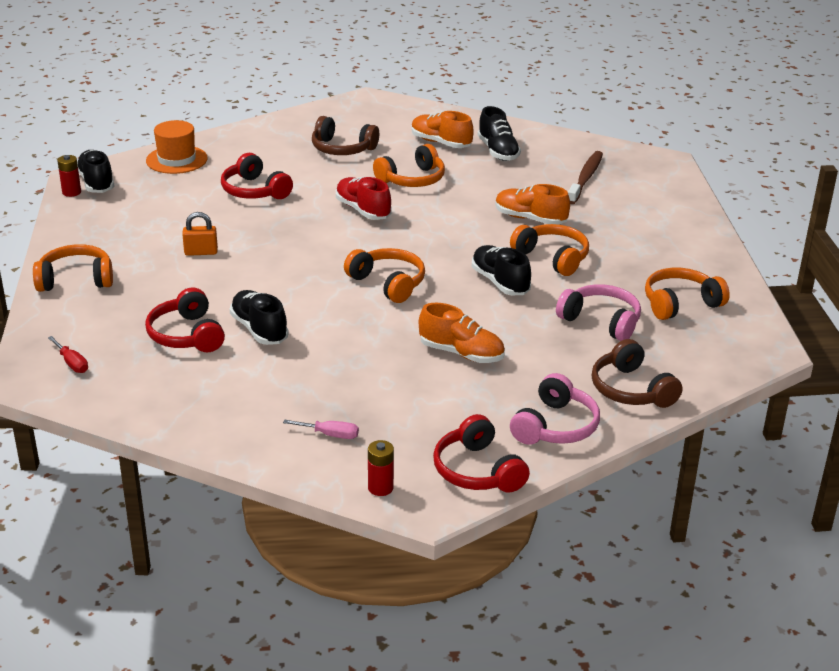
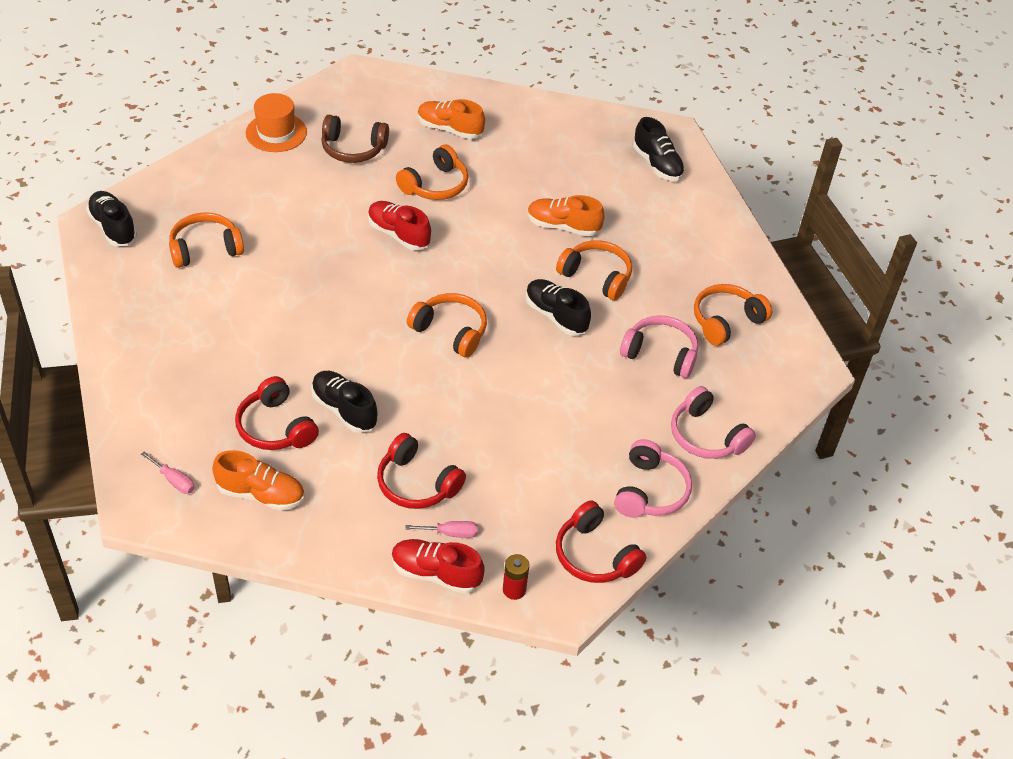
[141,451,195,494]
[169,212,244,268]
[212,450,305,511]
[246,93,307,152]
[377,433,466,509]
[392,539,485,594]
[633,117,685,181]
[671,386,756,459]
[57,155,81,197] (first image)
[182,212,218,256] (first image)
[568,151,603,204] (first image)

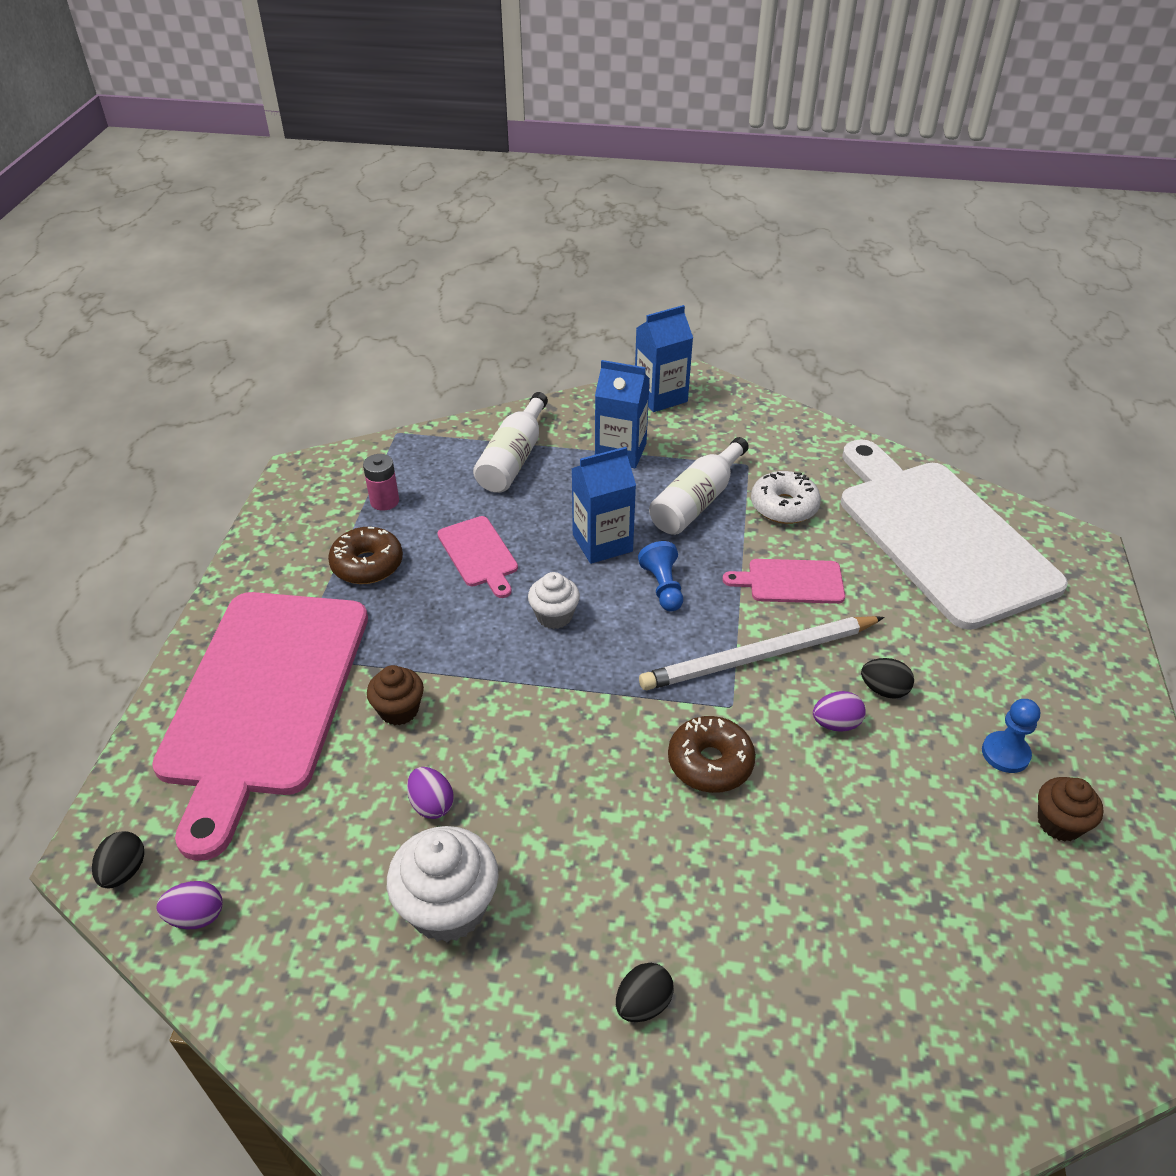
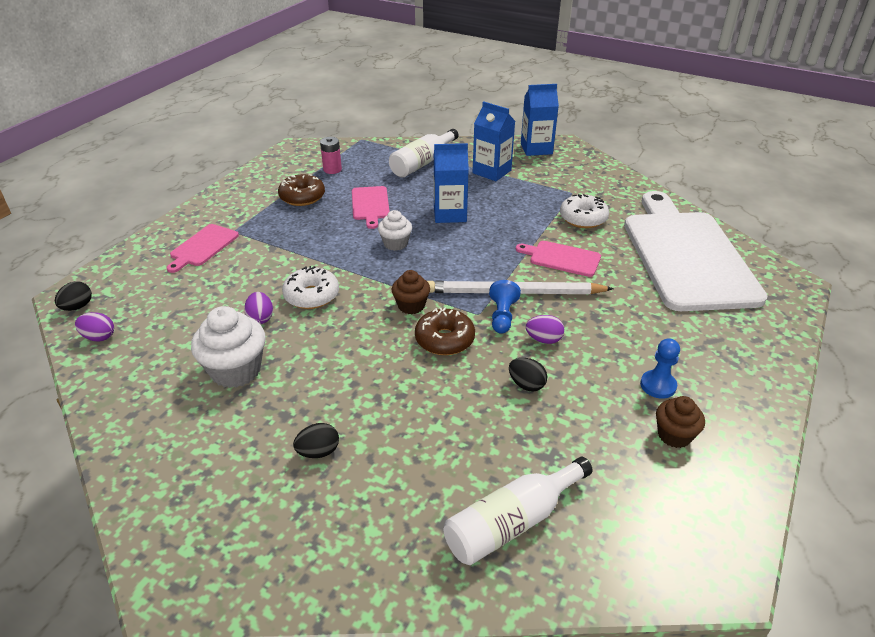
[167,224,239,273]
[282,266,339,309]
[392,270,430,314]
[444,457,593,565]
[489,280,521,334]
[509,358,547,391]

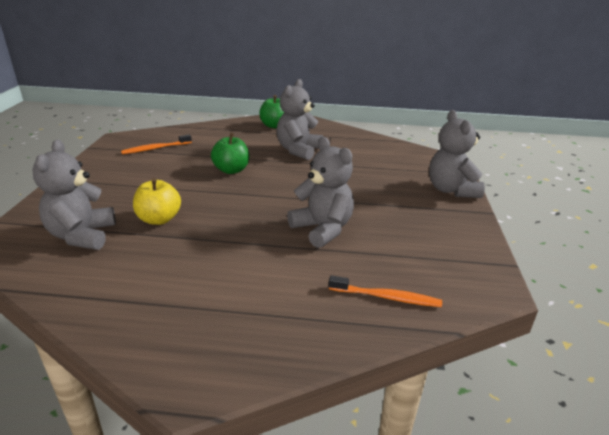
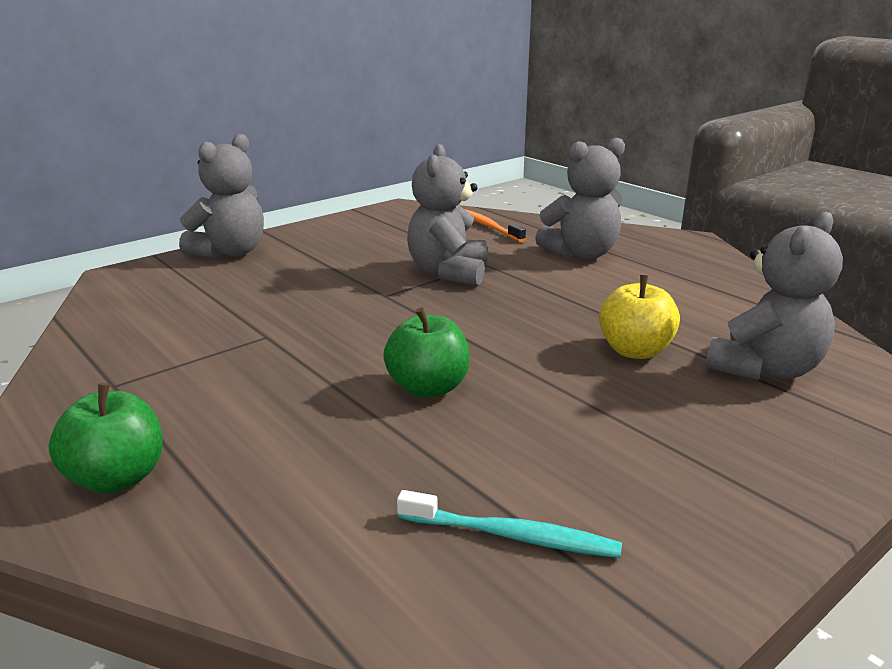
[397,490,622,558]
[535,138,625,259]

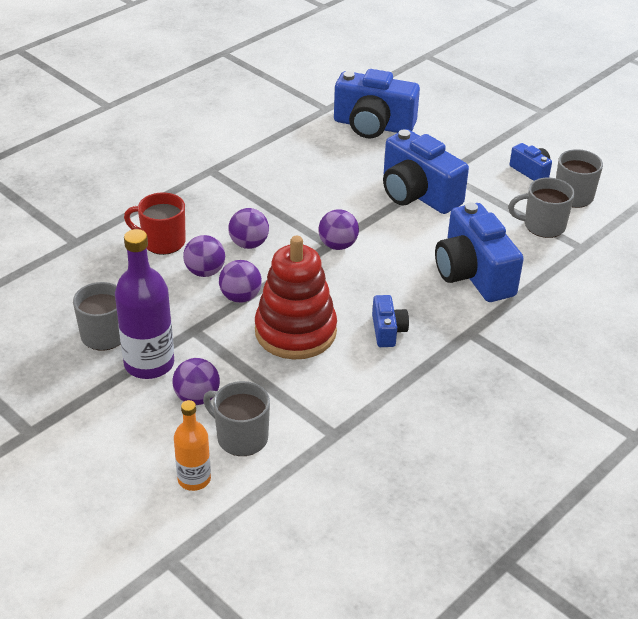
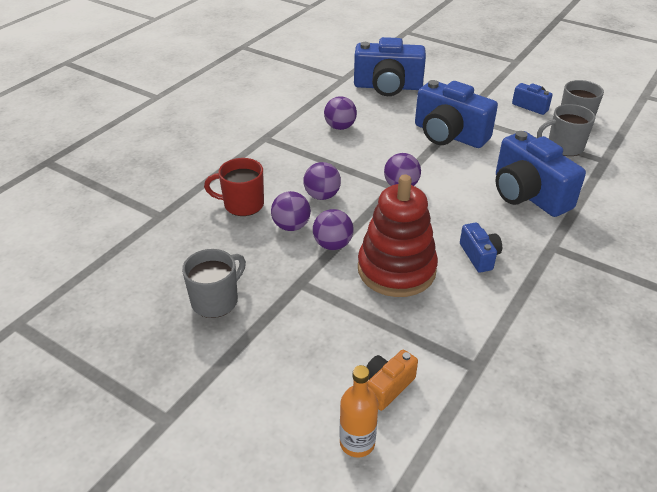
[324,96,357,130]
[366,350,418,411]
[115,229,174,379] (first image)

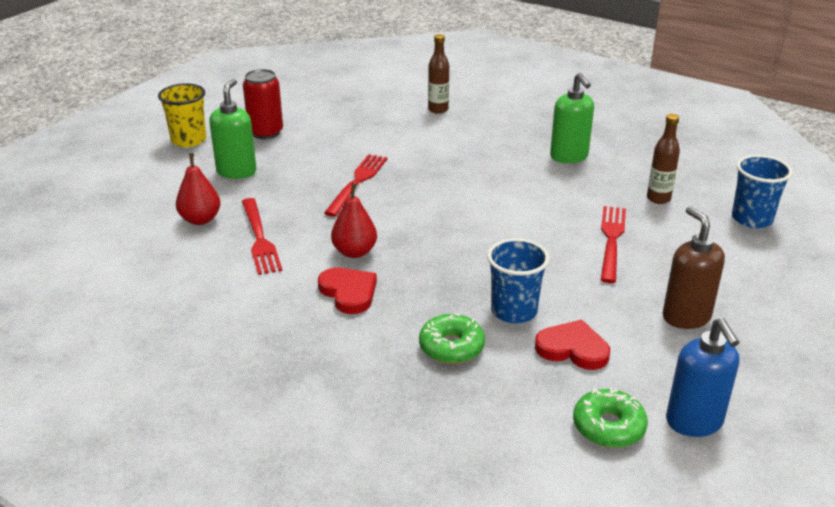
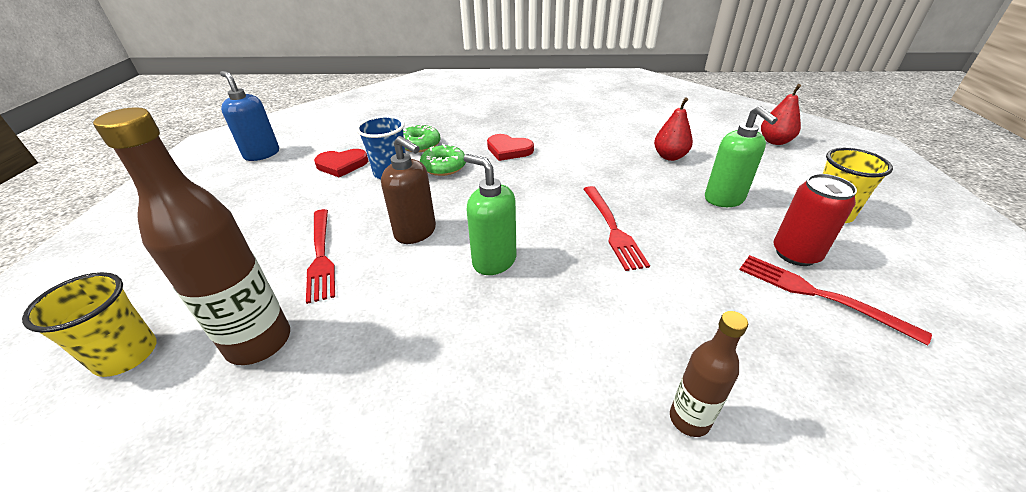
[22,272,157,377]
[93,107,290,365]
[381,136,436,244]
[420,144,466,176]
[464,154,516,275]
[739,255,932,345]
[761,84,801,145]

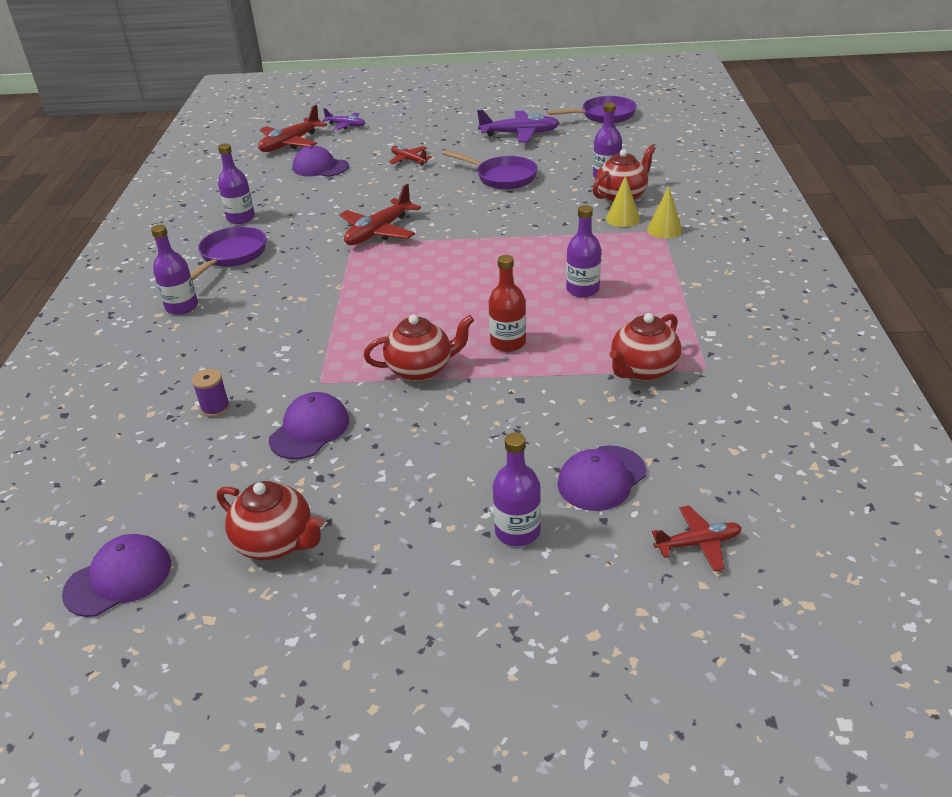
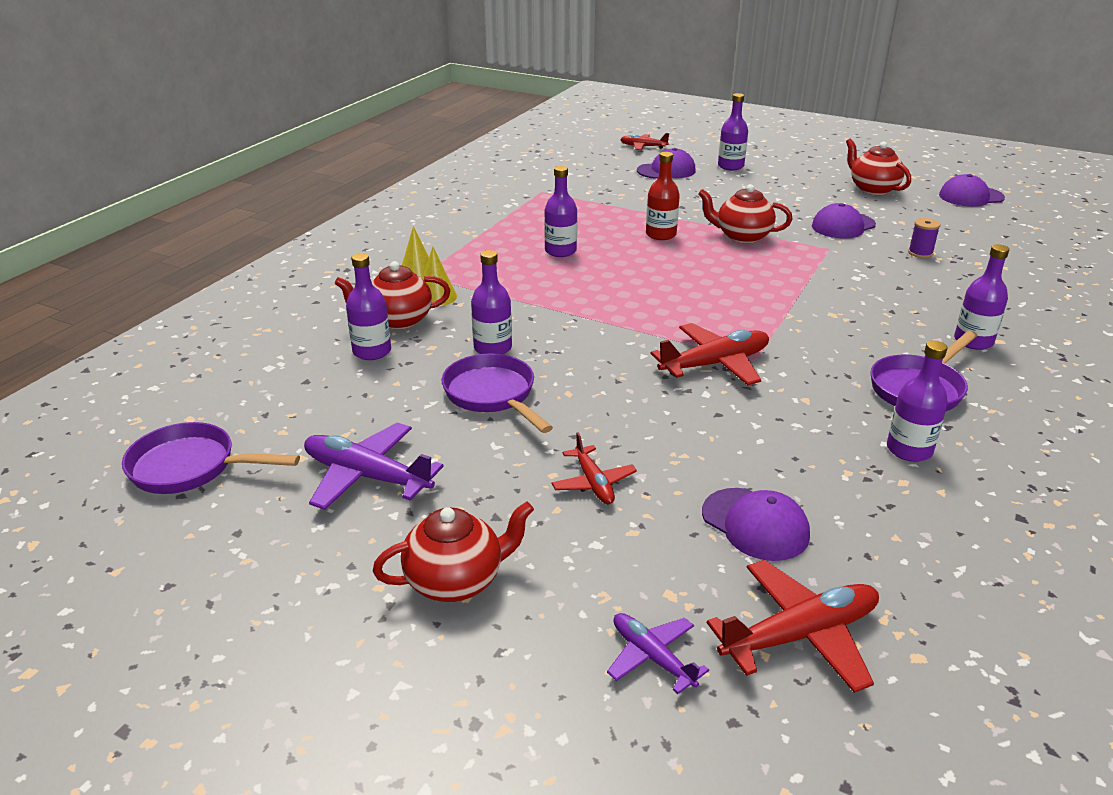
[373,501,534,602]
[471,250,512,354]

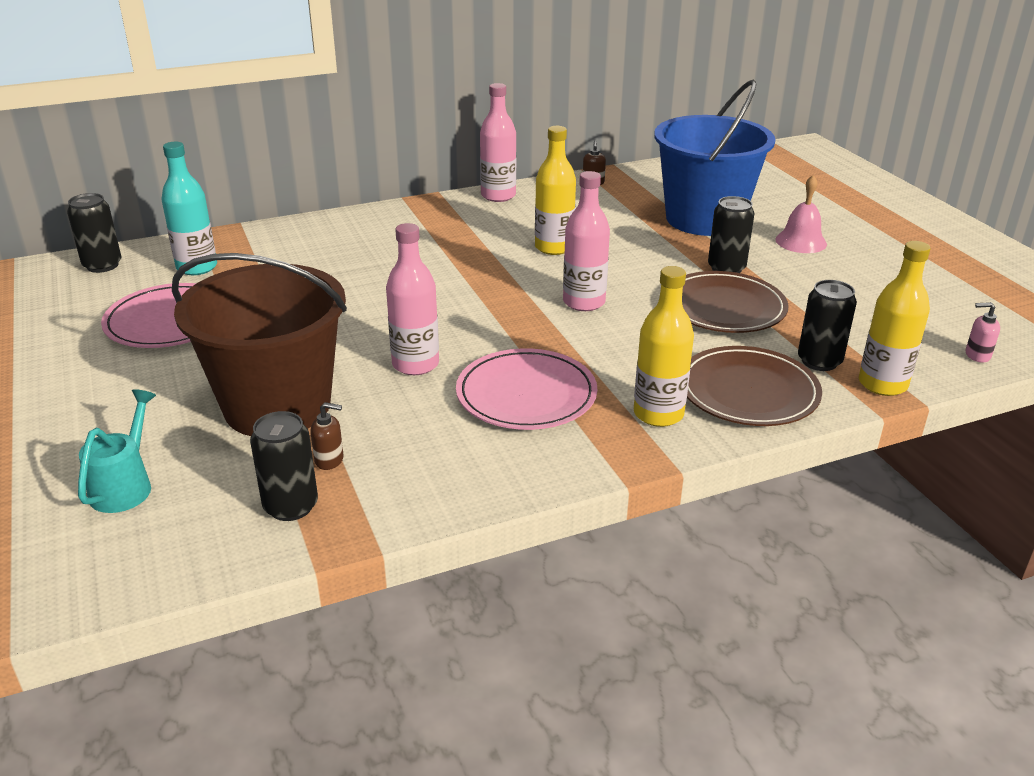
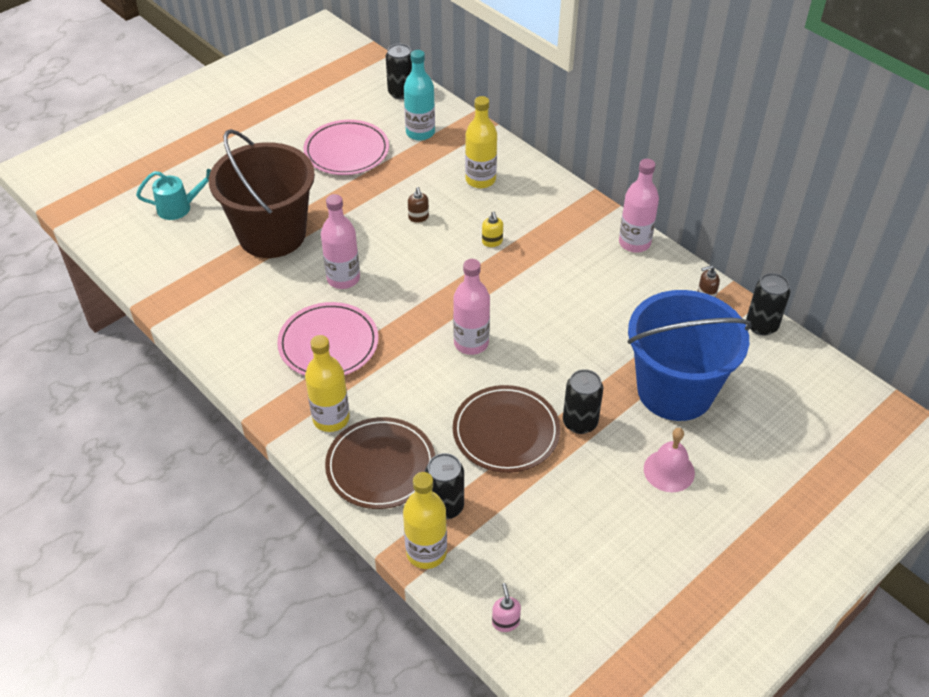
[408,187,429,223]
[465,96,497,188]
[482,212,503,247]
[746,273,790,336]

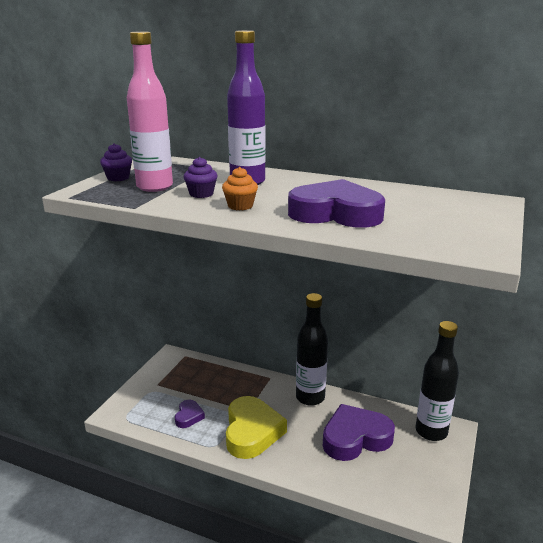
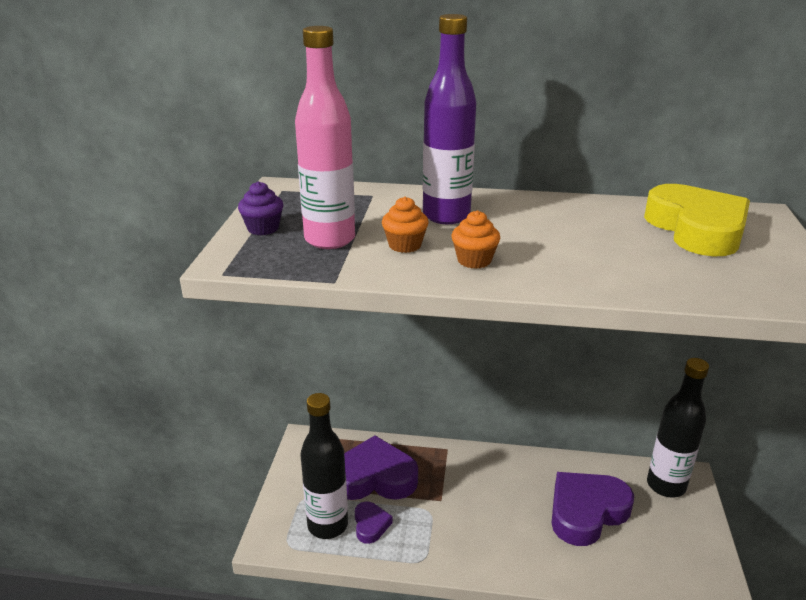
[300,393,348,539]
[344,436,418,500]
[382,197,429,253]
[644,184,750,257]

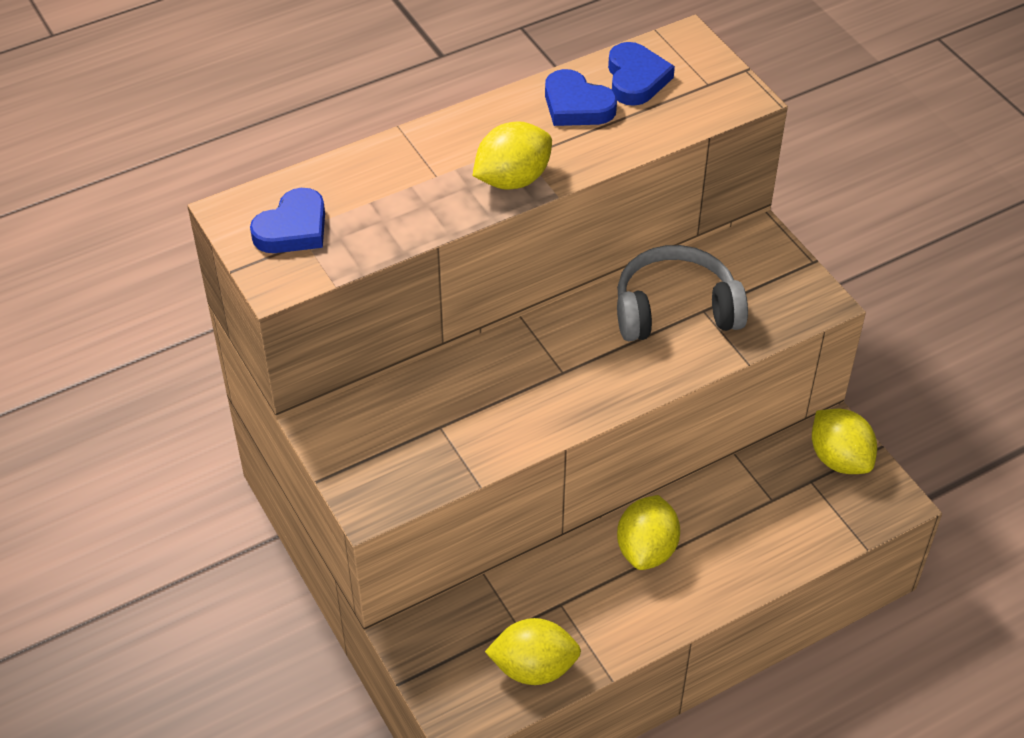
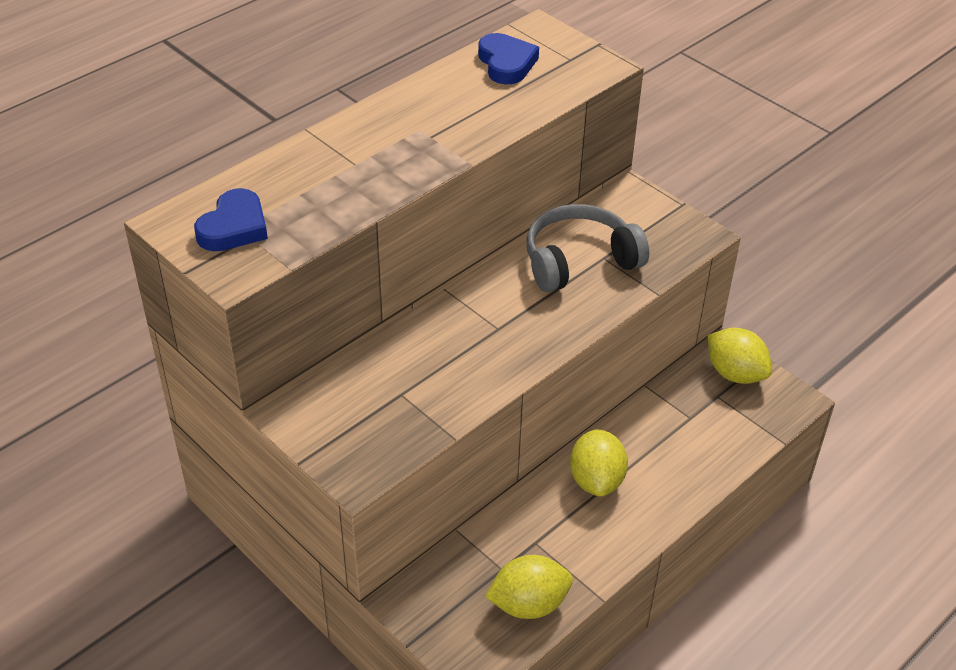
[472,121,552,190] (first image)
[545,69,617,126] (first image)

